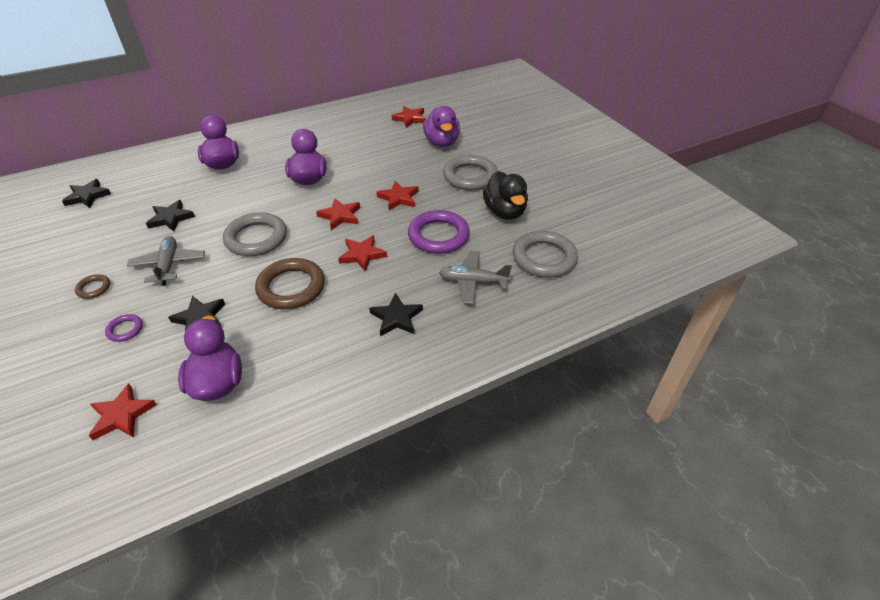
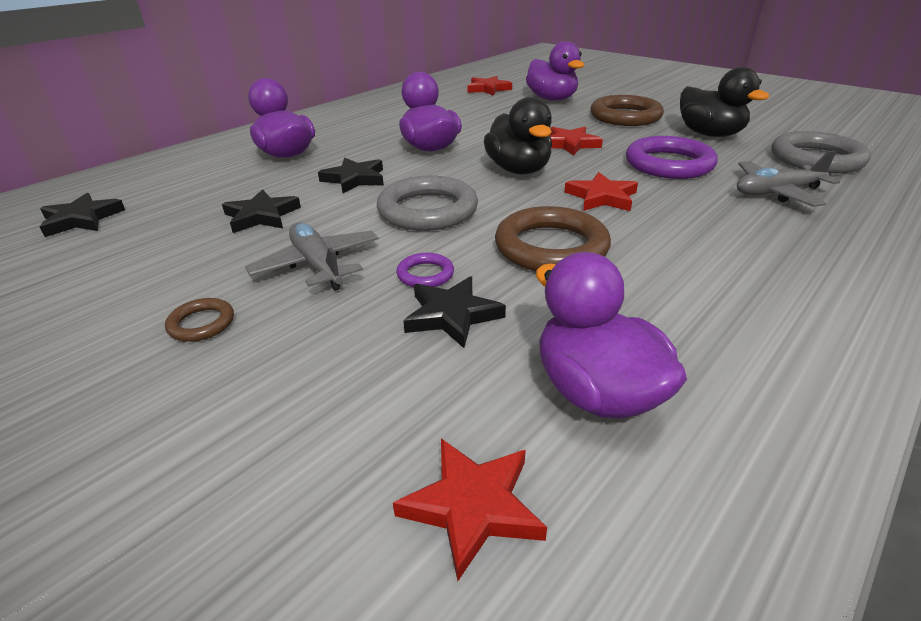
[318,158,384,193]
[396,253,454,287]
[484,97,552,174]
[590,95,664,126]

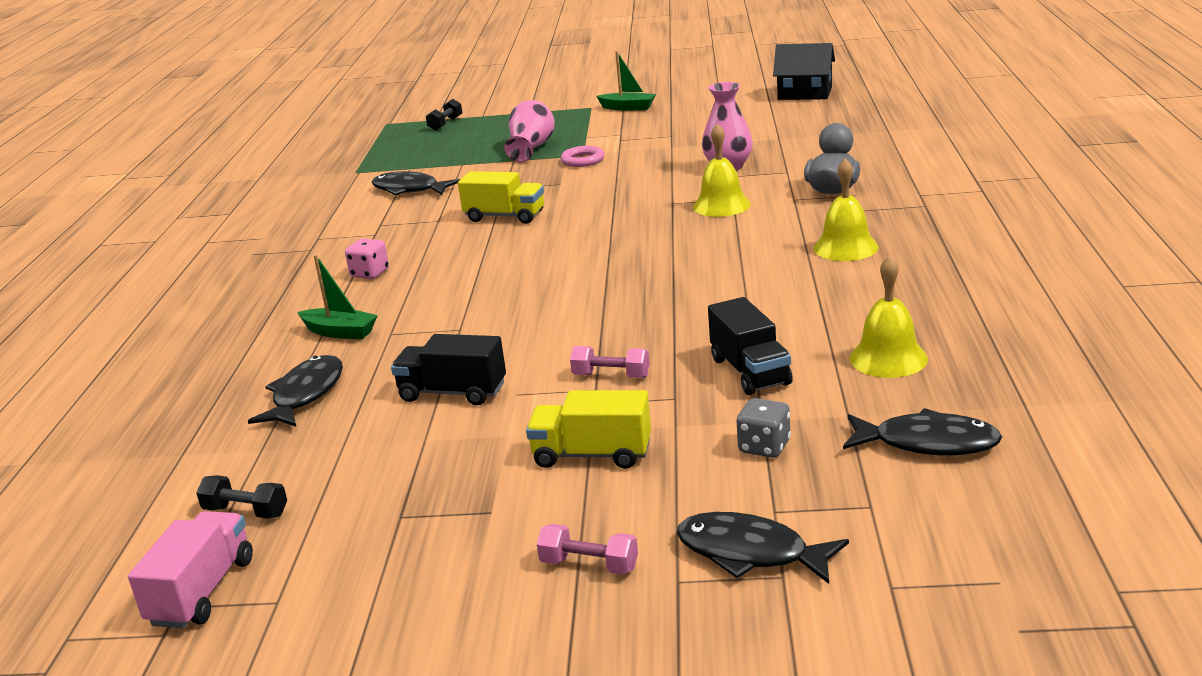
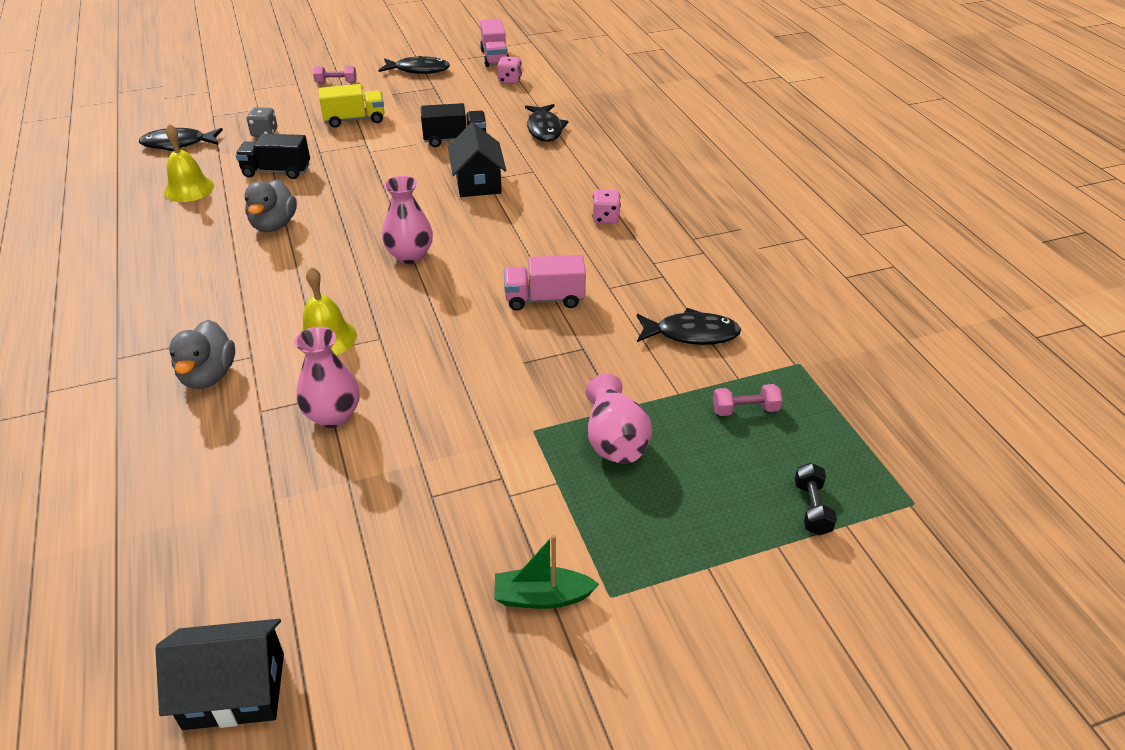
[236,134,310,179]
[244,179,297,232]
[379,56,450,74]
[382,176,433,264]
[448,122,506,197]
[498,56,522,84]
[504,255,586,311]
[713,384,782,416]
[297,255,378,339] (first image)
[560,146,604,167] (first image)
[813,158,878,261] (first image)

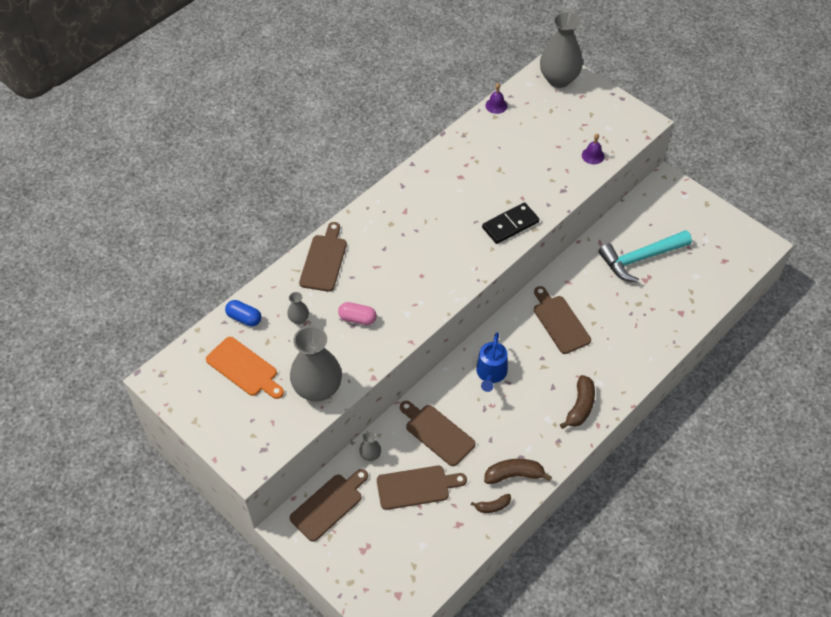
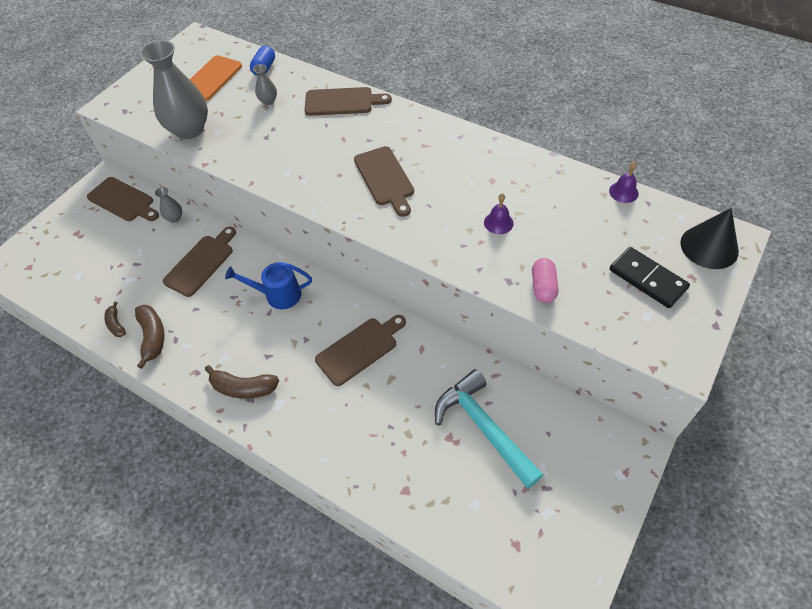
[354,146,414,217]
[484,193,514,234]
[532,258,558,303]
[609,247,690,308]
[680,208,739,269]

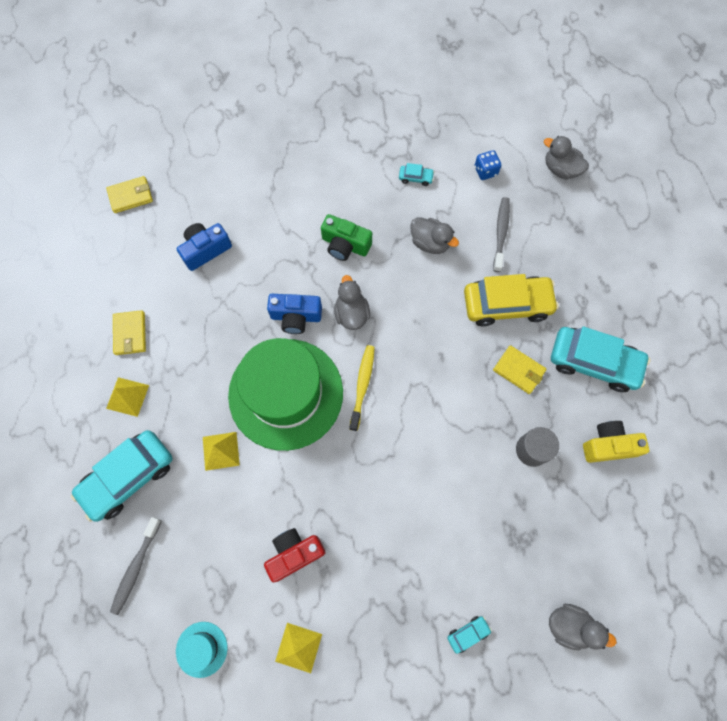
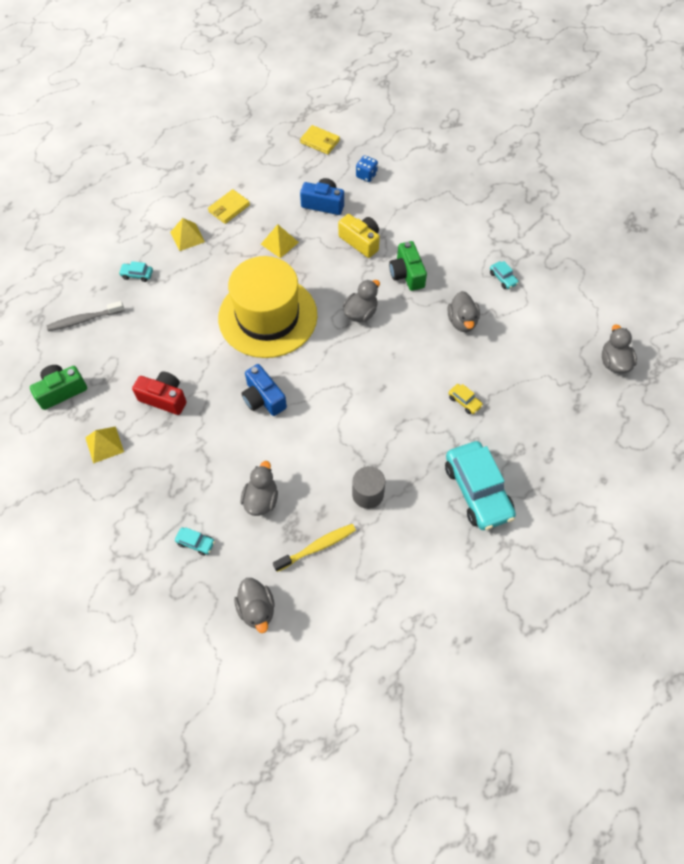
[30,365,87,410]
[119,261,153,282]
[218,256,317,358]
[241,364,287,416]
[241,461,278,516]
[261,224,299,258]
[273,524,356,572]
[338,214,380,258]
[356,155,378,182]
[448,384,483,414]
[493,197,510,272] (first image)
[493,345,547,394] (first image)

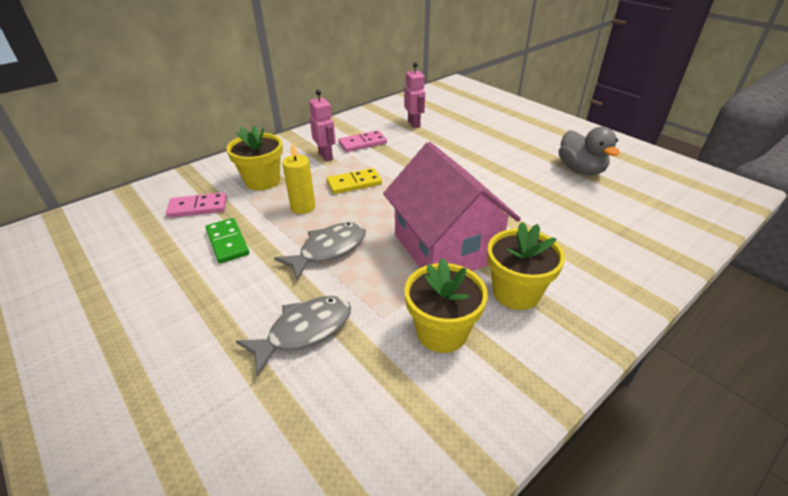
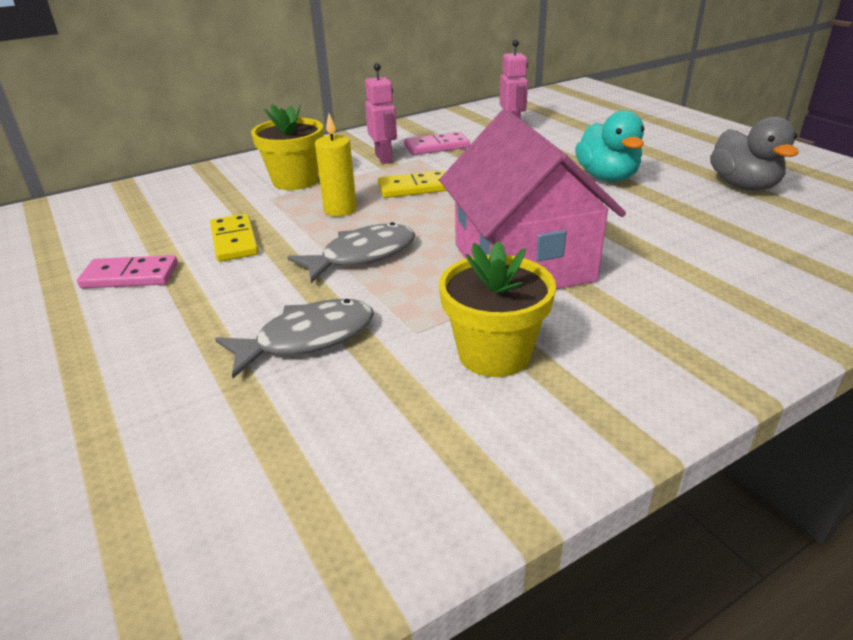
[77,255,178,288]
[210,214,259,262]
[575,110,644,182]
[487,222,565,310] (first image)

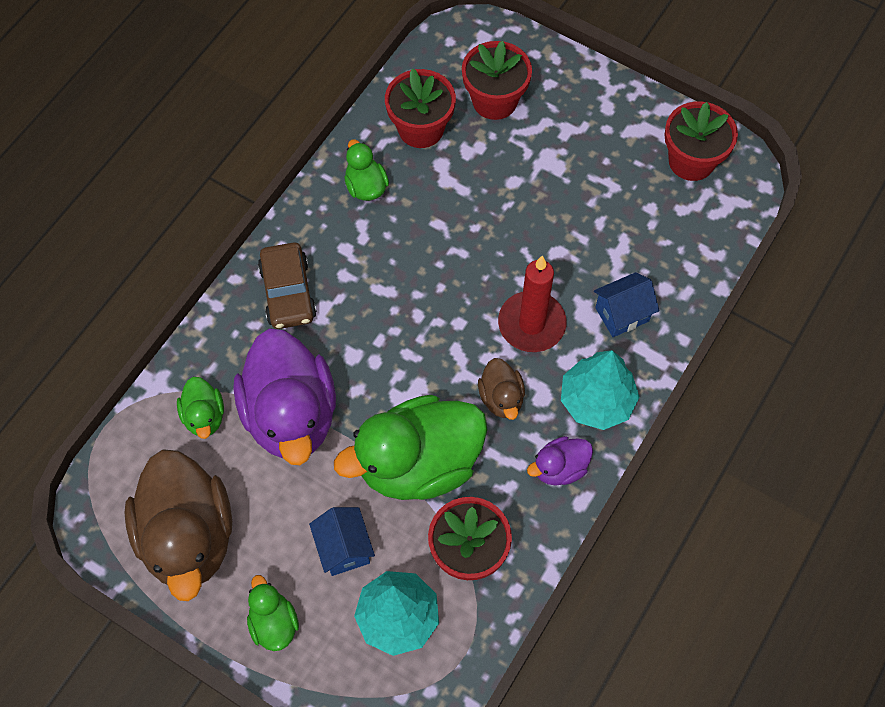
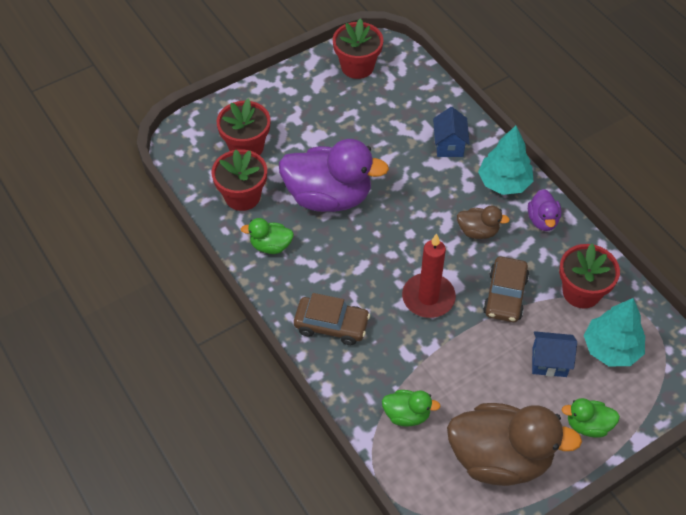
[279,139,389,212]
[402,233,456,318]
[483,257,529,322]

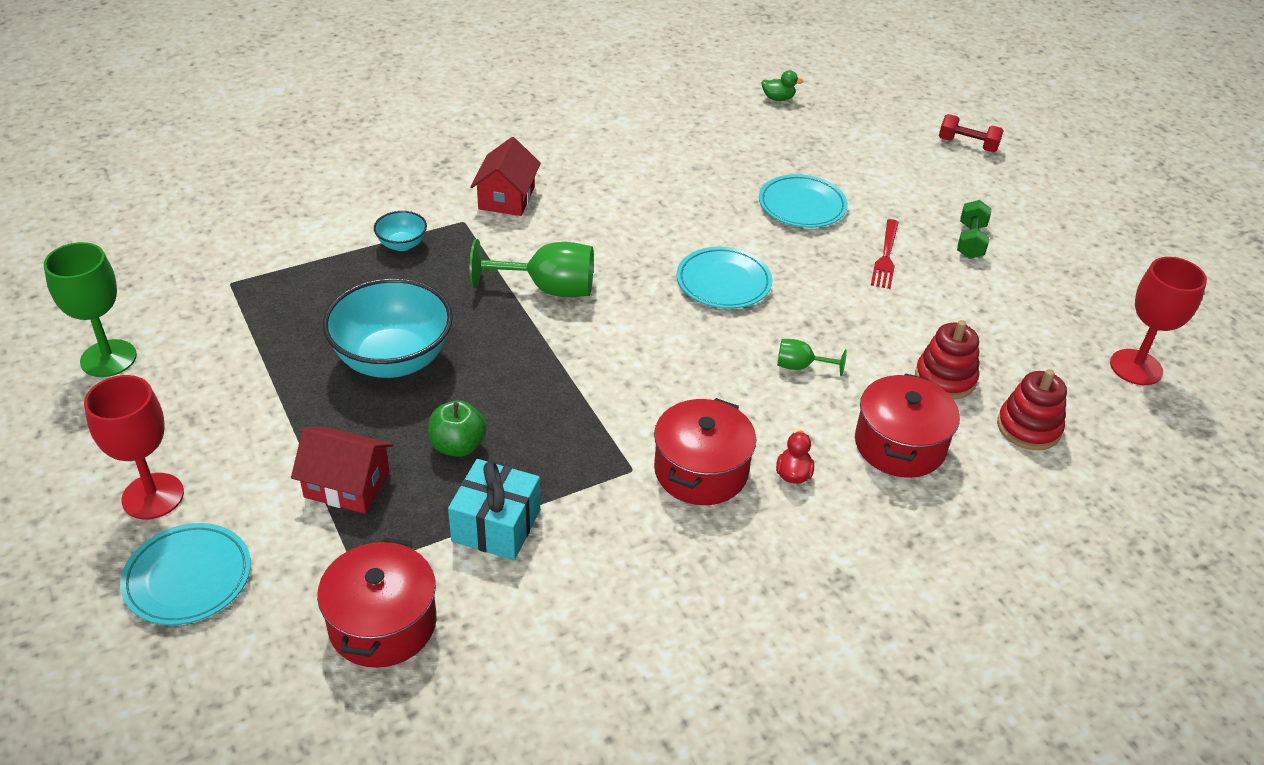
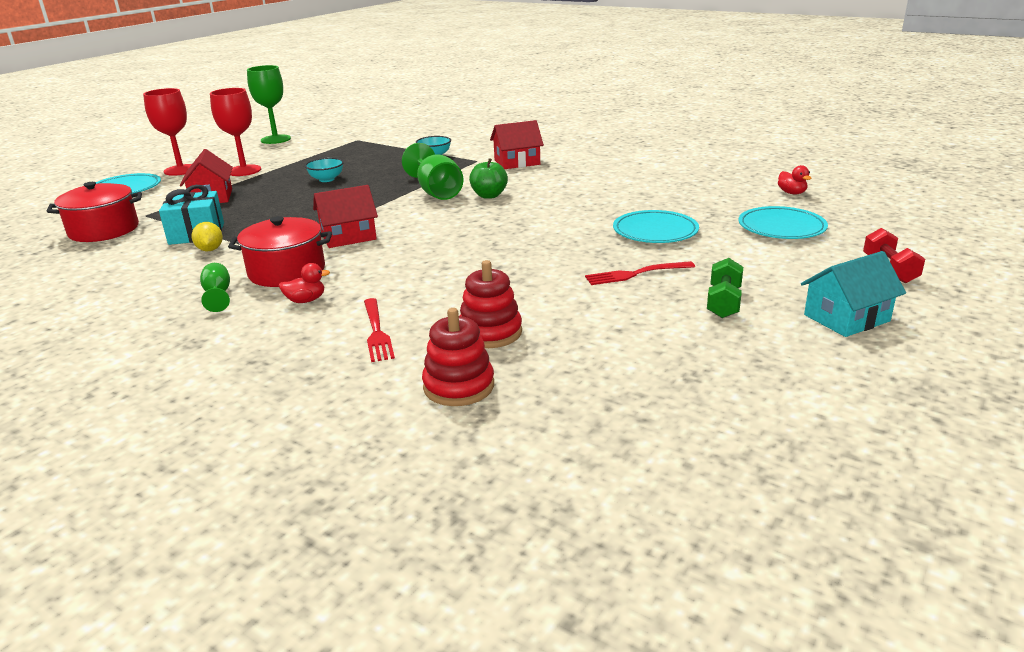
[191,222,223,251]
[200,263,230,312]
[210,88,261,176]
[305,158,344,182]
[313,185,378,248]
[364,298,395,362]
[469,158,508,199]
[707,258,743,318]
[739,206,828,239]
[778,165,812,194]
[801,251,906,337]

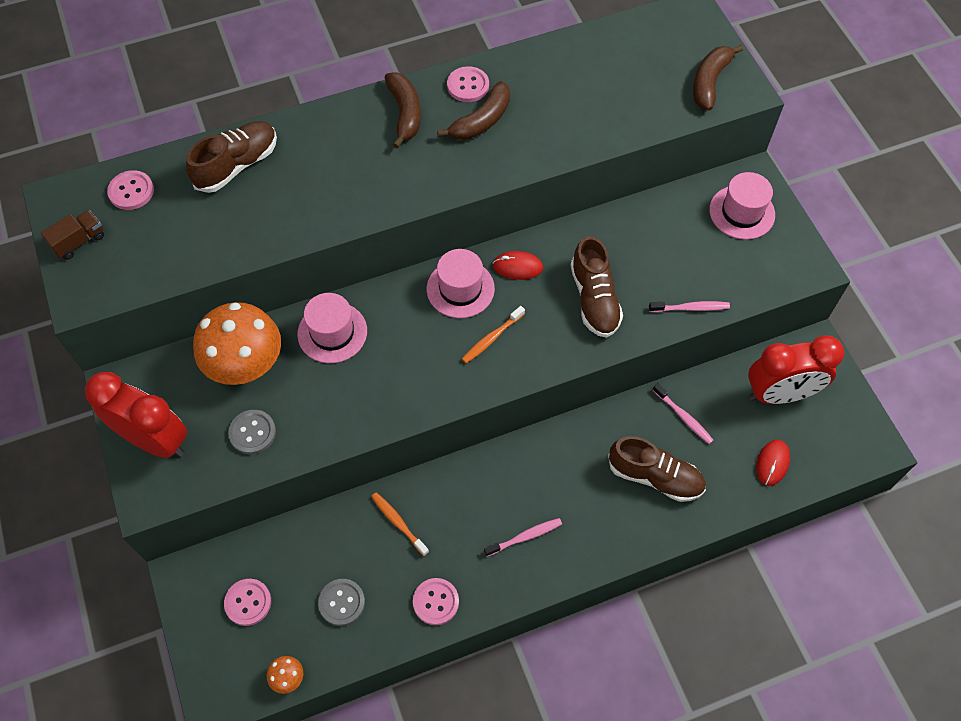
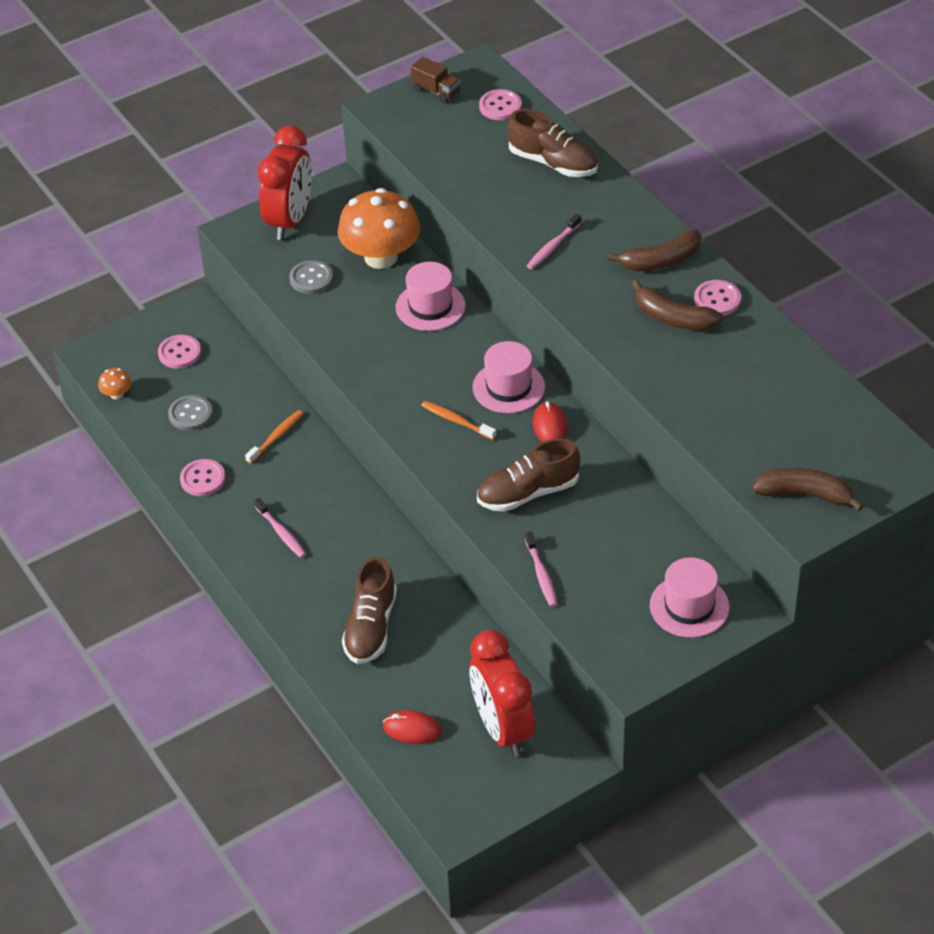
[527,214,581,269]

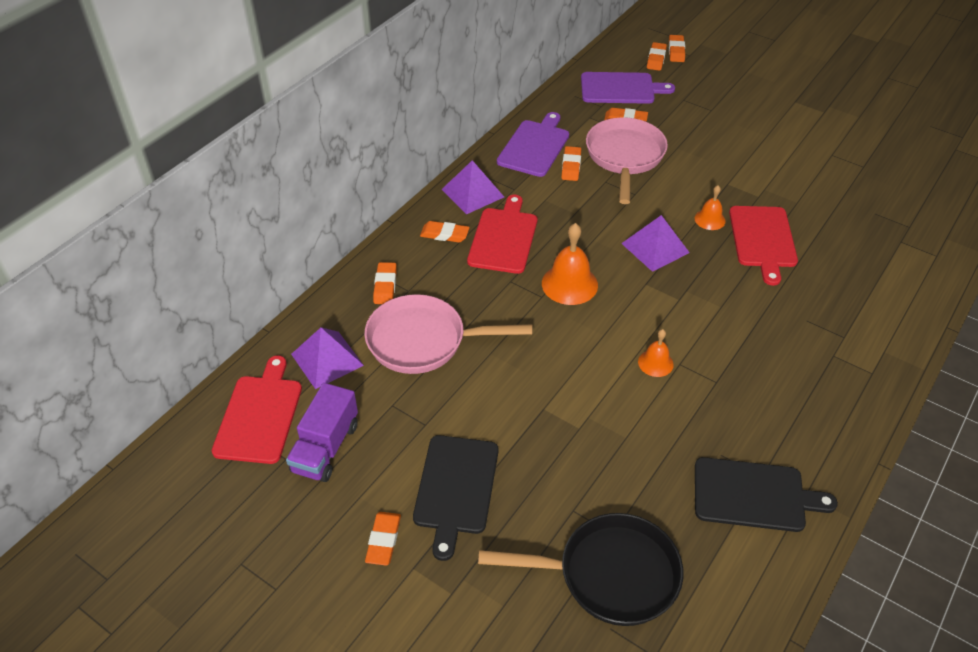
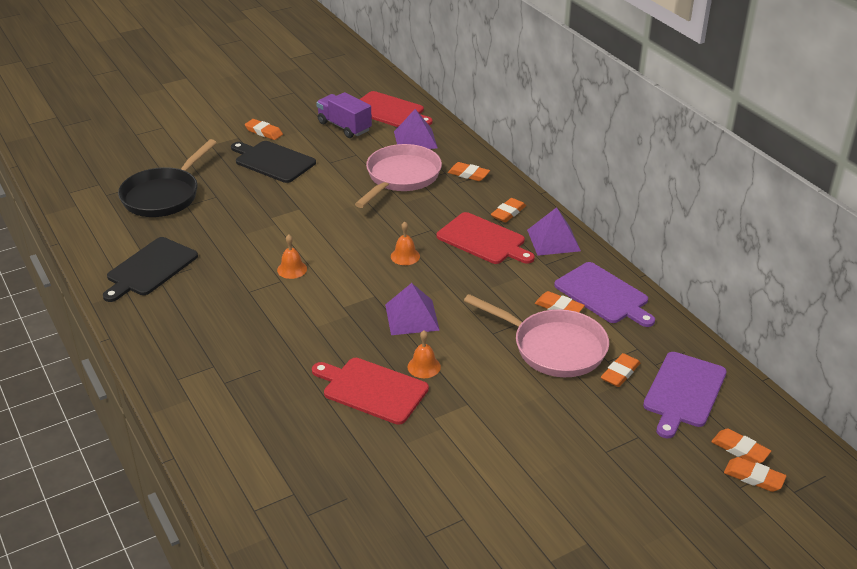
[391,222,420,265]

